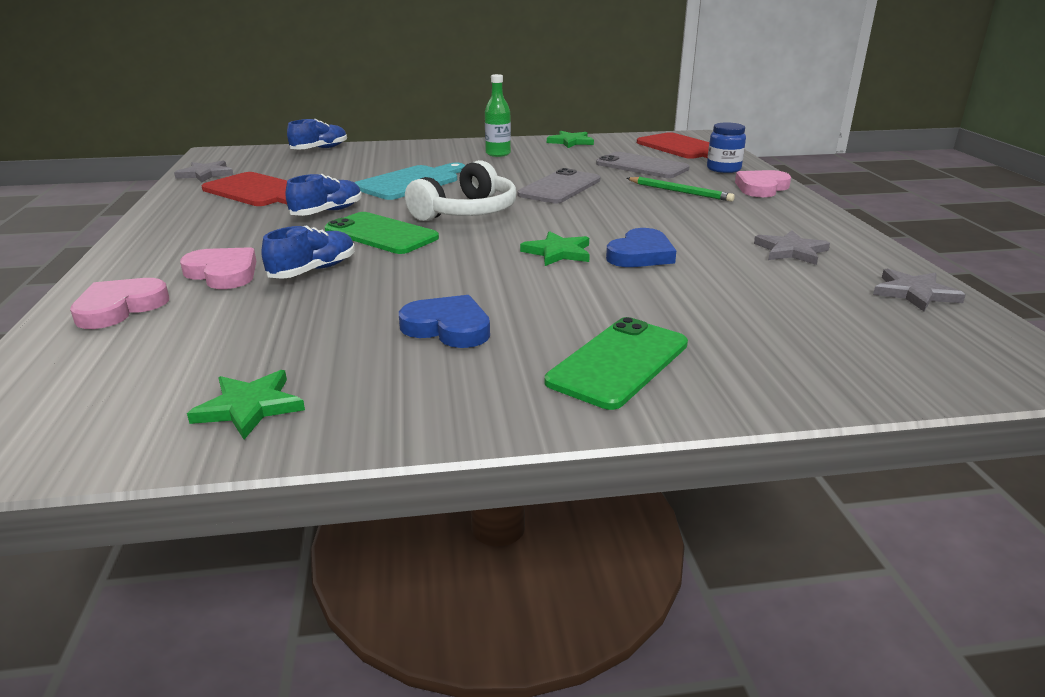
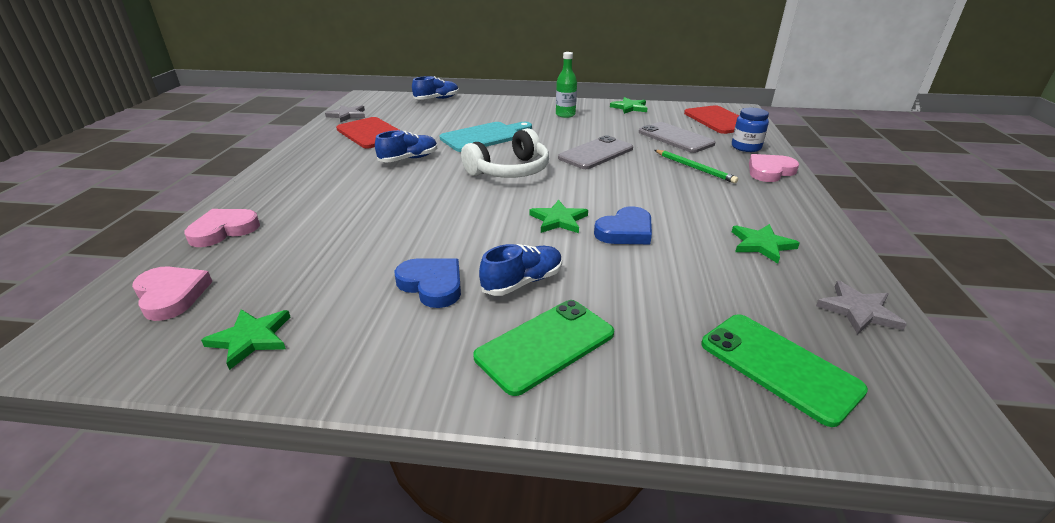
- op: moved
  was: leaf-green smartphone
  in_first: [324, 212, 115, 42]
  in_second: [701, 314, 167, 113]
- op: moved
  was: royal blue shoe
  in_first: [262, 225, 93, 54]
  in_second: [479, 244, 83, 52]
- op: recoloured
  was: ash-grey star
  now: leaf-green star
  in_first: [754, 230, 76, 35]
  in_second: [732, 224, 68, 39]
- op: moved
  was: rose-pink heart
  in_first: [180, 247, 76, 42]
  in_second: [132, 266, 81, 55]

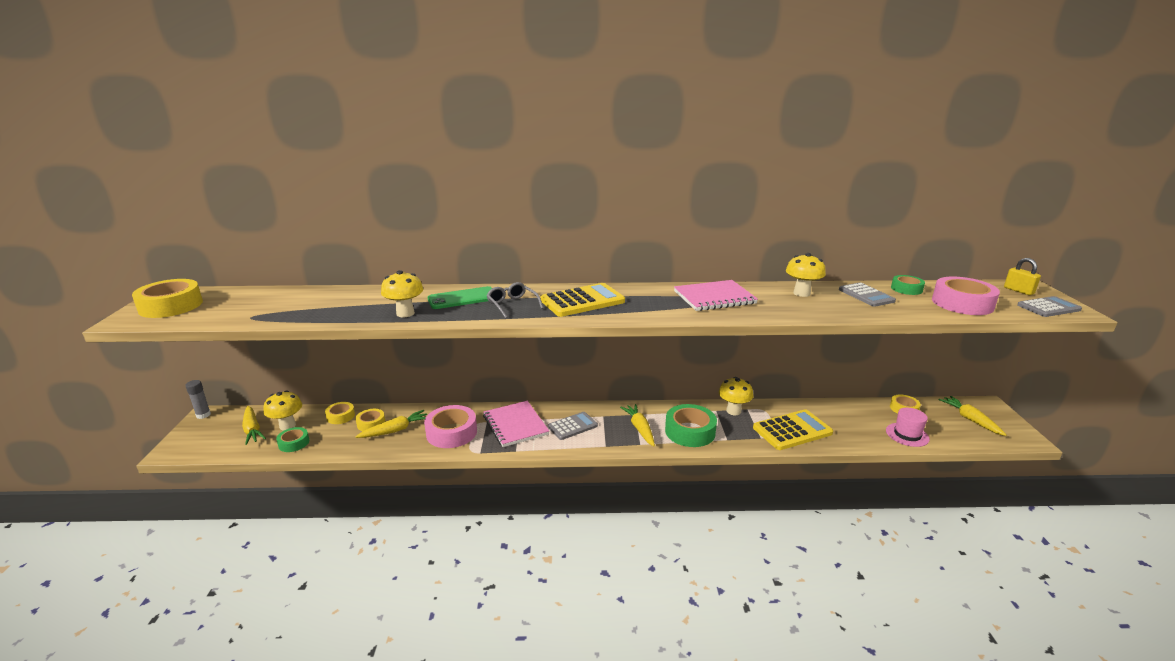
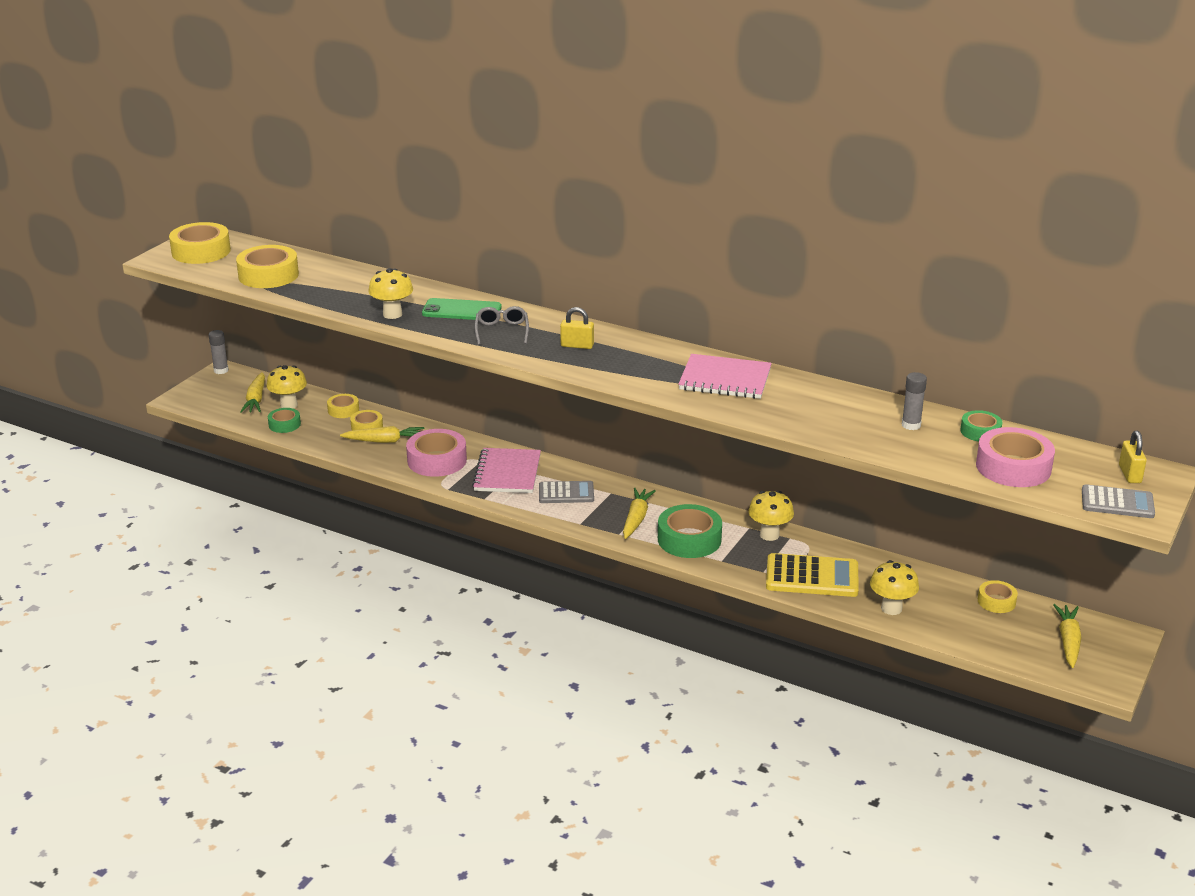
- op: moved
  was: yellow toadstool
  in_first: [786, 253, 40, 44]
  in_second: [870, 560, 49, 55]
- op: replaced
  was: yellow calculator
  now: yellow lock
  in_first: [541, 283, 84, 34]
  in_second: [560, 307, 34, 42]
- op: replaced
  was: ash-grey calculator
  now: ash-grey glue
  in_first: [839, 283, 57, 24]
  in_second: [902, 372, 25, 58]
- op: removed
  was: rose-pink hat
  in_first: [886, 408, 44, 39]
- op: added
  now: yellow tape
  in_second: [236, 245, 63, 43]

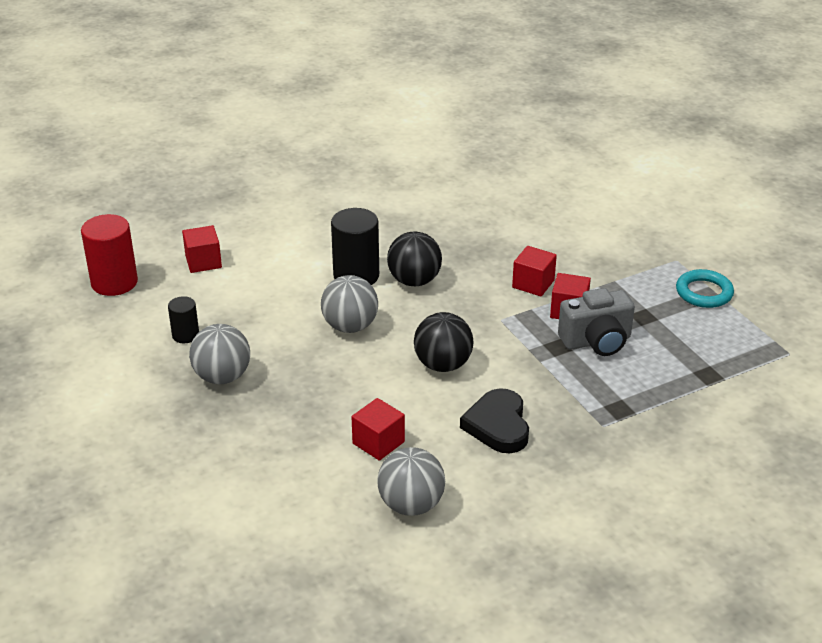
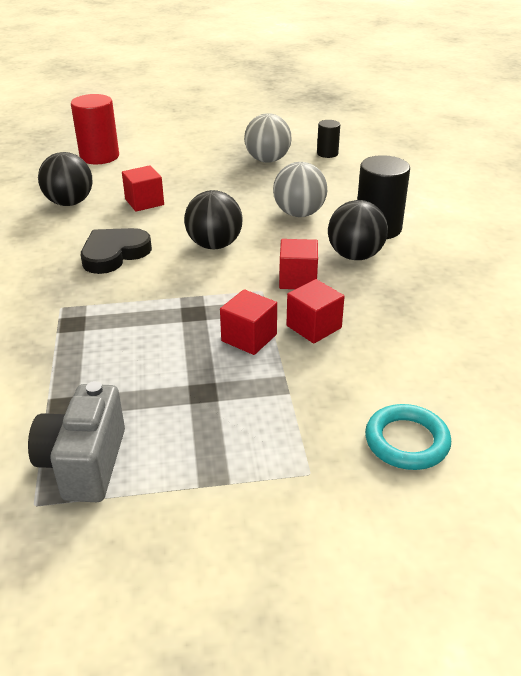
- op: moved
  was: crimson cylinder shape
  in_first: [81, 214, 57, 82]
  in_second: [71, 94, 48, 70]
- op: moved
  was: crimson cube
  in_first: [182, 225, 40, 48]
  in_second: [279, 239, 39, 50]
- op: moved
  was: aqua ring
  in_first: [676, 269, 58, 39]
  in_second: [365, 404, 86, 66]
- op: moved
  was: ash-grey camera
  in_first: [558, 288, 77, 68]
  in_second: [28, 381, 97, 121]
- op: turned
  was: black heart
  in_first: [460, 388, 69, 65]
  in_second: [81, 228, 71, 46]
  clockwise: -60
- op: recoloured
  was: ash-grey sphere
  now: black sphere
  in_first: [377, 447, 68, 69]
  in_second: [38, 152, 54, 54]

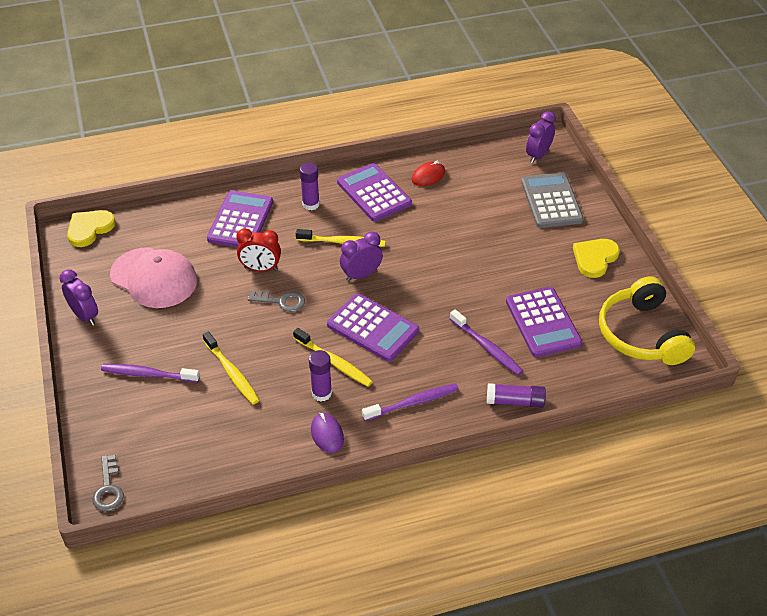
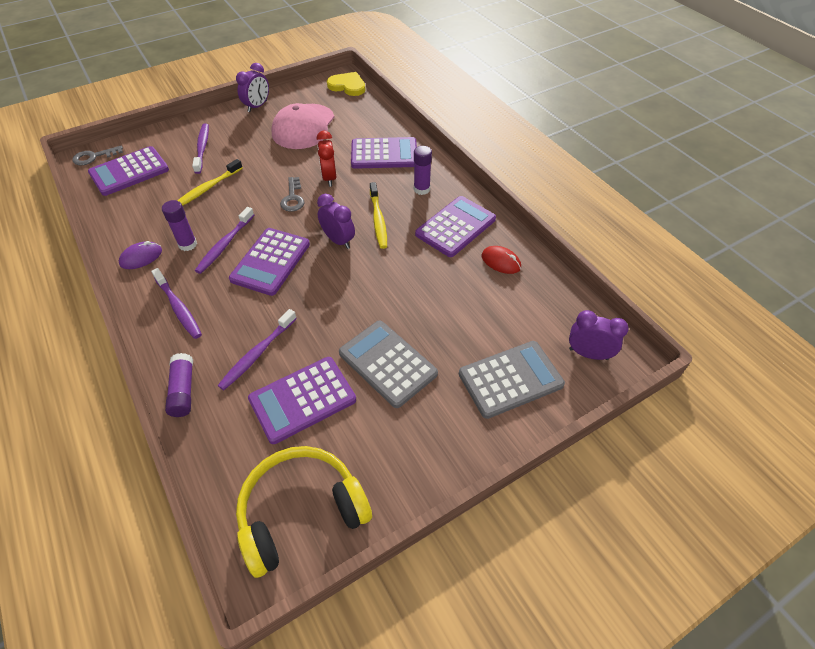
- op: removed
  was: yellow heart
  in_first: [573, 239, 47, 39]
- op: recoloured
  was: yellow dental brush
  now: violet dental brush
  in_first: [293, 328, 80, 59]
  in_second: [195, 207, 59, 67]
- op: added
  now: violet calculator
  in_second: [88, 146, 81, 50]
- op: added
  now: ash-grey calculator
  in_second: [339, 321, 99, 87]

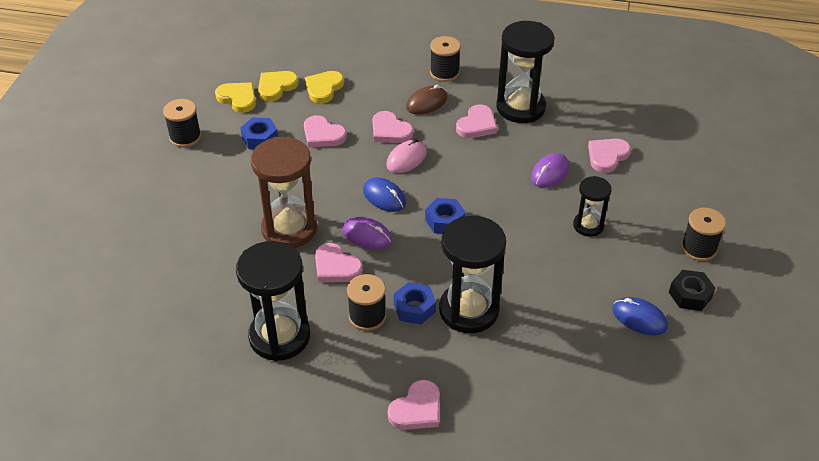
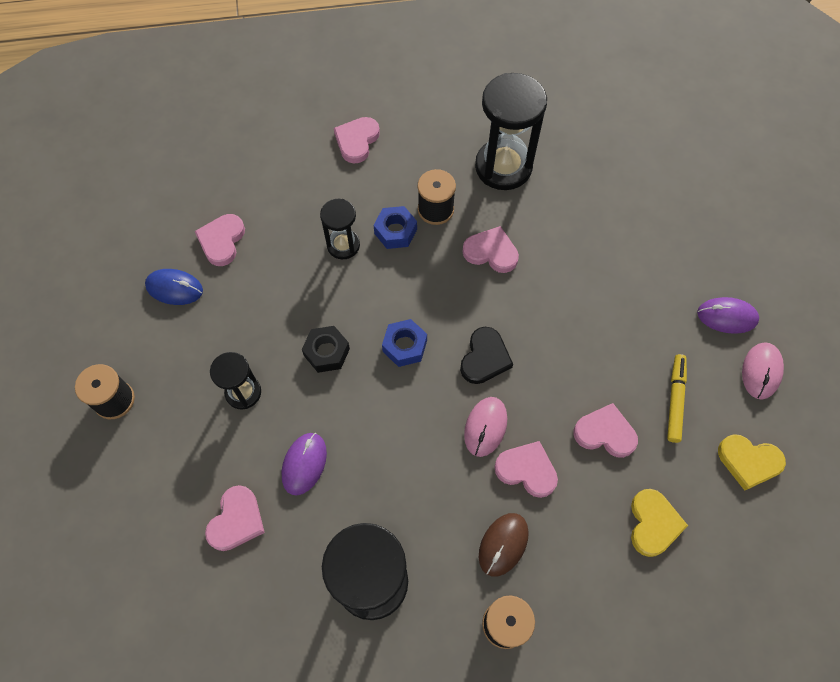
- op: removed
  was: yellow heart
  in_first: [258, 71, 40, 30]
- op: replaced
  was: black reel of thread
  now: rose-pink computer mouse
  in_first: [163, 99, 38, 49]
  in_second: [742, 342, 42, 57]
- op: moved
  was: rose-pink heart
  in_first: [456, 104, 41, 34]
  in_second: [195, 214, 50, 52]
- op: replaced
  was: royal blue hexagon nut
  now: yellow marker
  in_first: [240, 118, 38, 31]
  in_second: [667, 354, 20, 89]
- op: removed
  was: russet hourglass
  in_first: [251, 137, 66, 111]
- op: replaced
  was: royal blue computer mouse
  now: black heart
  in_first: [363, 178, 43, 34]
  in_second: [460, 327, 53, 57]
- op: resized
  was: black hourglass
  in_first: [439, 216, 67, 117]
  in_second: [320, 199, 40, 60]
  ratio: 0.55
- op: moved
  was: violet computer mouse
  in_first: [342, 217, 50, 32]
  in_second: [697, 297, 62, 37]
- op: moved
  was: black hexagon nut
  in_first: [669, 270, 46, 41]
  in_second: [302, 326, 48, 47]

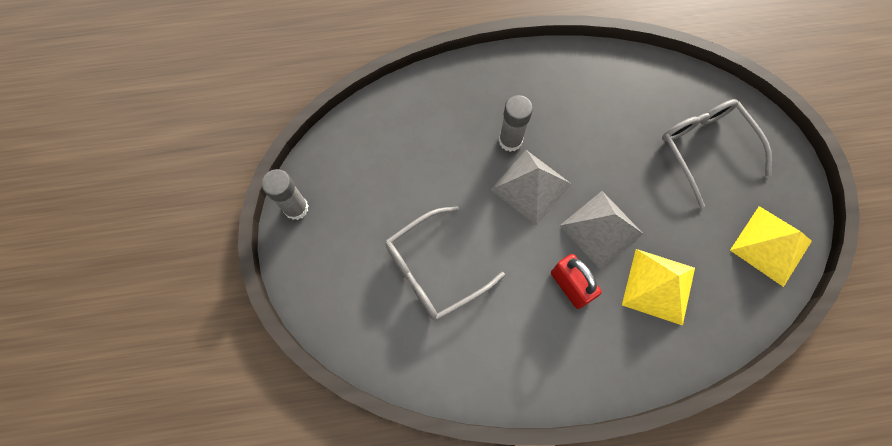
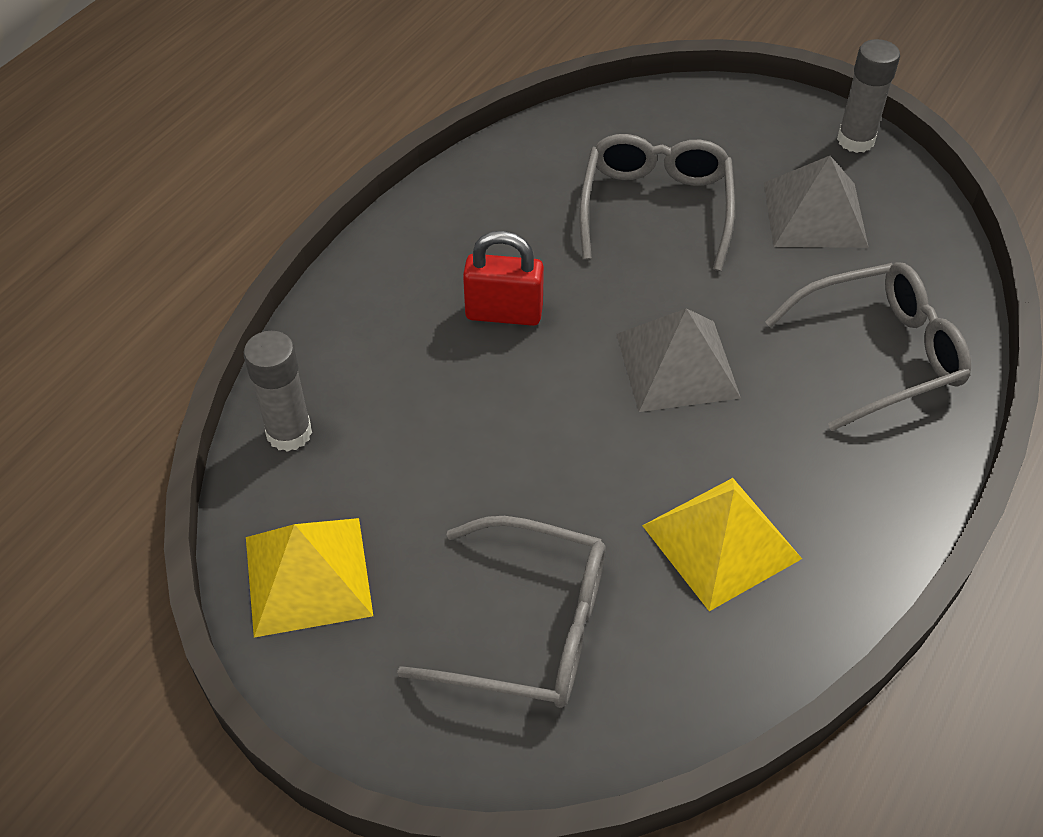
- op: moved
  was: ash-grey glue
  in_first: [499, 95, 34, 57]
  in_second: [244, 331, 68, 121]
- op: moved
  was: ash-grey solid pyramid
  in_first: [560, 191, 83, 79]
  in_second: [764, 156, 105, 92]
- op: moved
  was: yellow solid pyramid
  in_first: [622, 249, 73, 77]
  in_second: [642, 478, 160, 133]
- op: added
  now: ash-grey eyeglasses
  in_second: [765, 262, 206, 169]

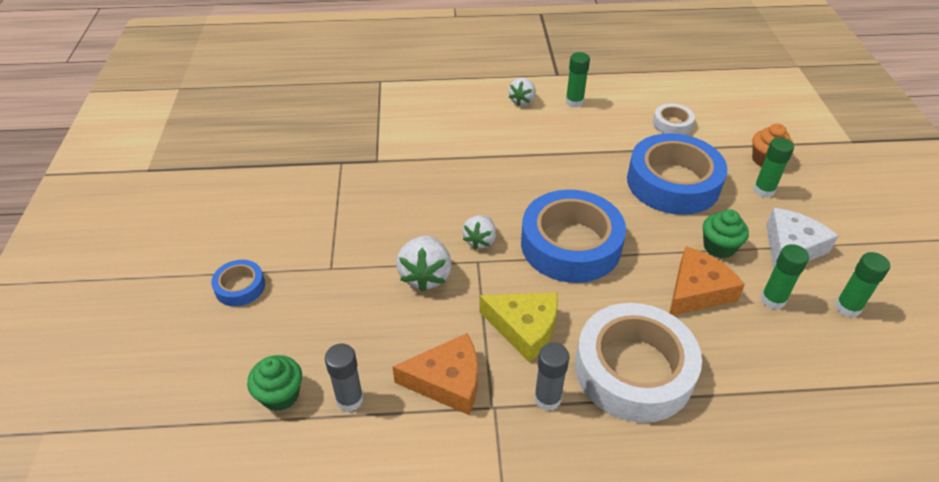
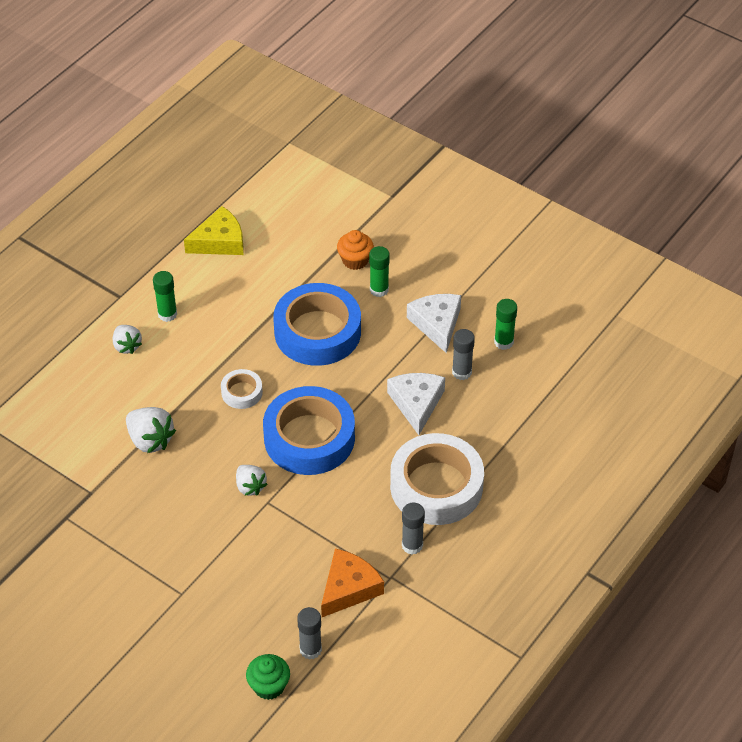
- op: moved
  was: pure white tape
  in_first: [653, 103, 42, 32]
  in_second: [221, 369, 42, 40]
- op: removed
  was: leaf-green cupcake
  in_first: [703, 209, 46, 49]
- op: moved
  was: pure white toy strawberry
  in_first: [396, 236, 56, 56]
  in_second: [126, 407, 50, 46]
- op: recoloured
  was: leaf-green glue
  now: ash-grey glue
  in_first: [760, 244, 49, 66]
  in_second: [452, 329, 23, 51]
- op: recoloured
  was: orange cheese
  now: pure white cheese
  in_first: [669, 246, 76, 69]
  in_second: [387, 373, 58, 62]
- op: removed
  was: royal blue tape
  in_first: [211, 260, 54, 46]
- op: moved
  was: yellow cheese
  in_first: [479, 292, 79, 71]
  in_second: [184, 206, 60, 49]

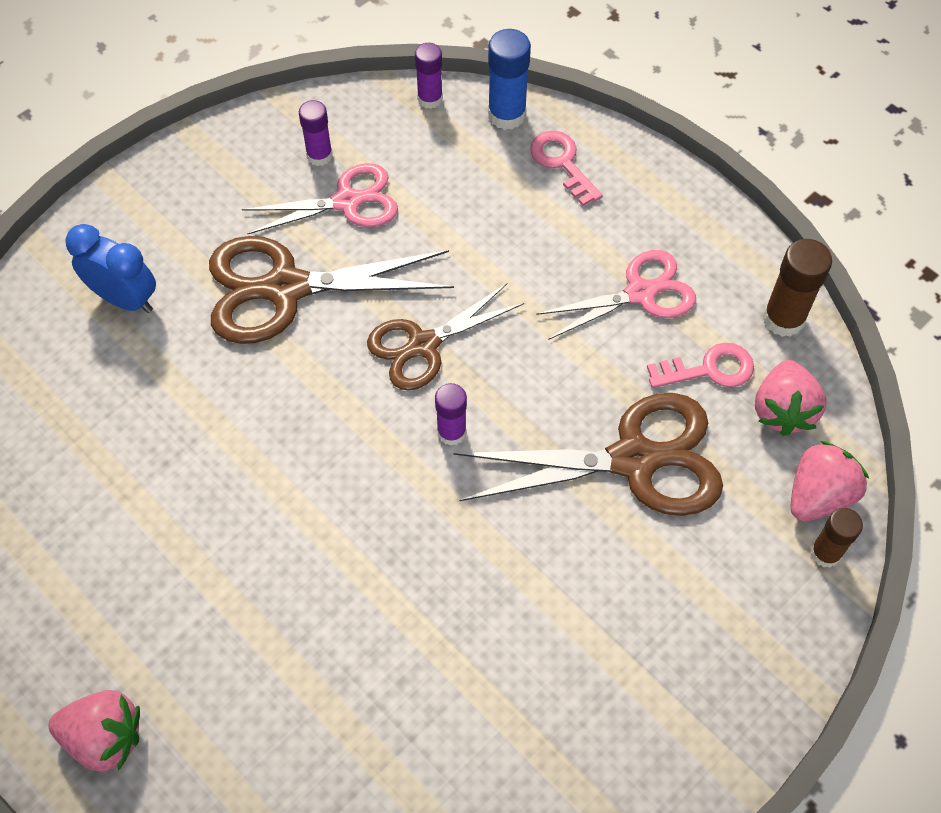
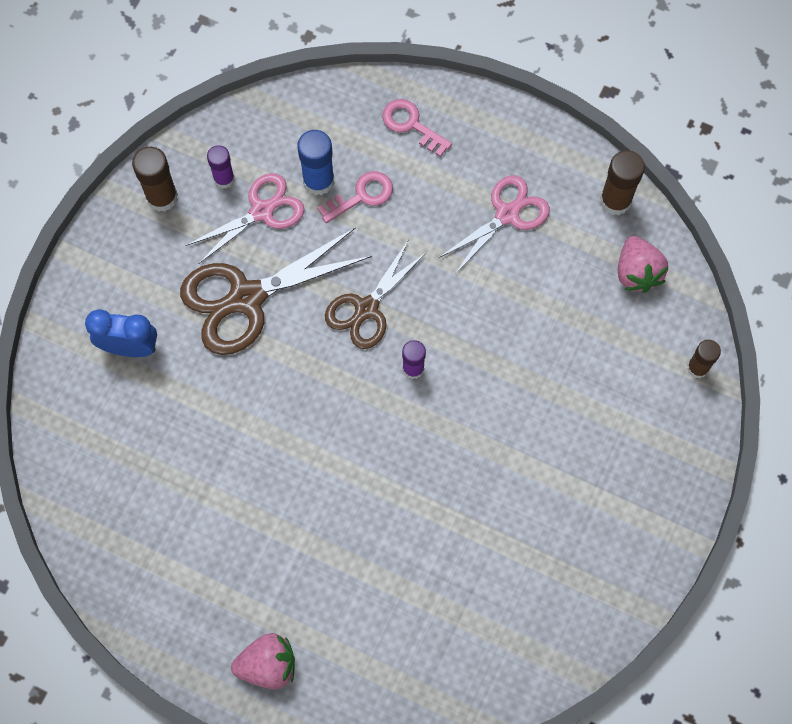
- op: moved
  was: royal blue glue
  in_first: [488, 29, 43, 101]
  in_second: [297, 130, 37, 65]
- op: removed
  was: violet glue
  in_first: [415, 43, 28, 66]
- op: moved
  was: rose-pink latchkey
  in_first: [647, 343, 107, 45]
  in_second: [318, 171, 75, 52]
- op: removed
  was: russet scissors
  in_first: [454, 393, 269, 123]
- op: removed
  was: rose-pink toy strawberry
  in_first: [790, 441, 79, 80]
- op: added
  now: russet glue
  in_second: [132, 147, 46, 65]

